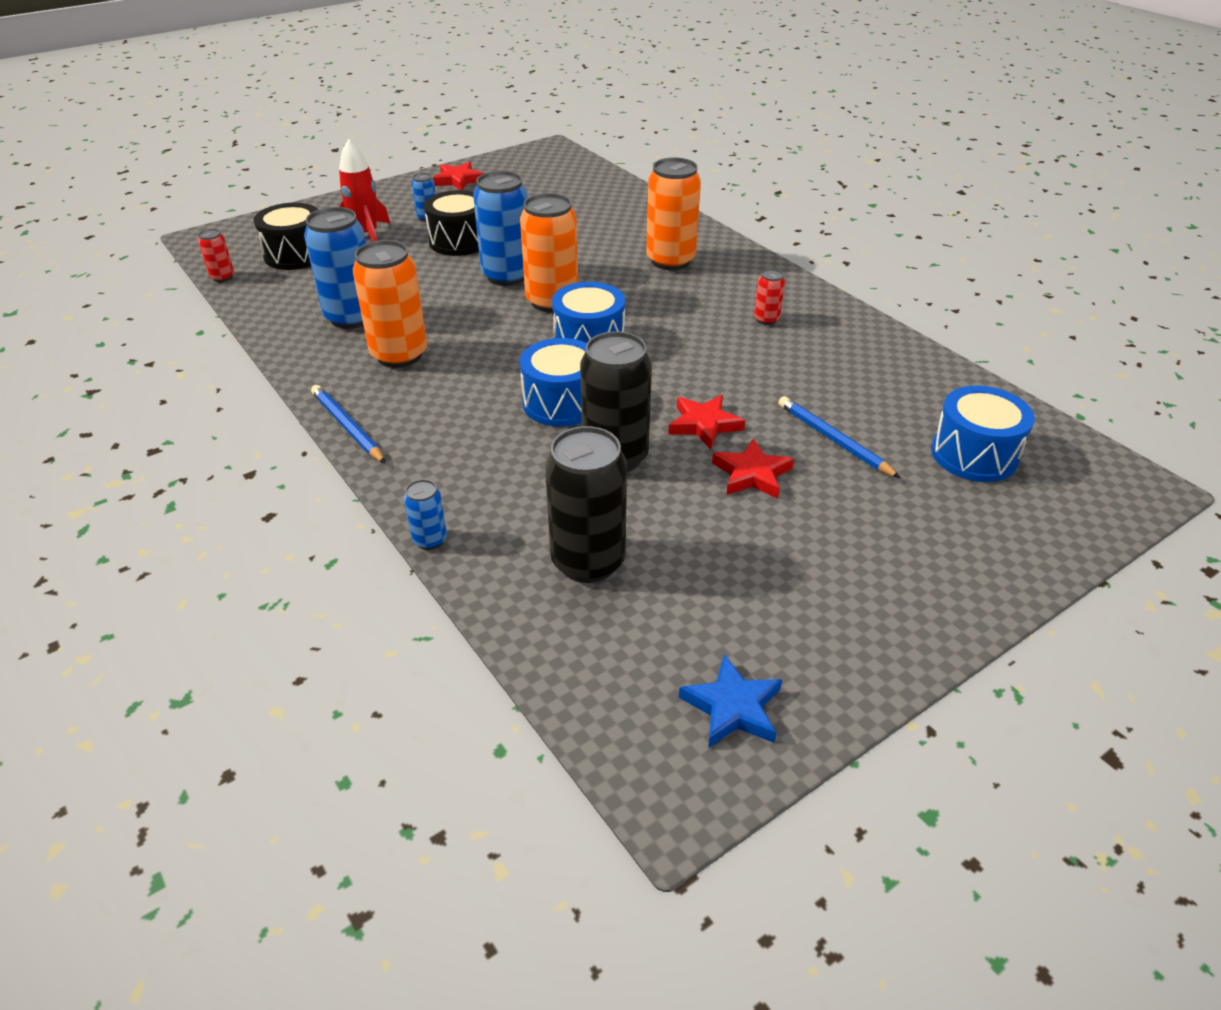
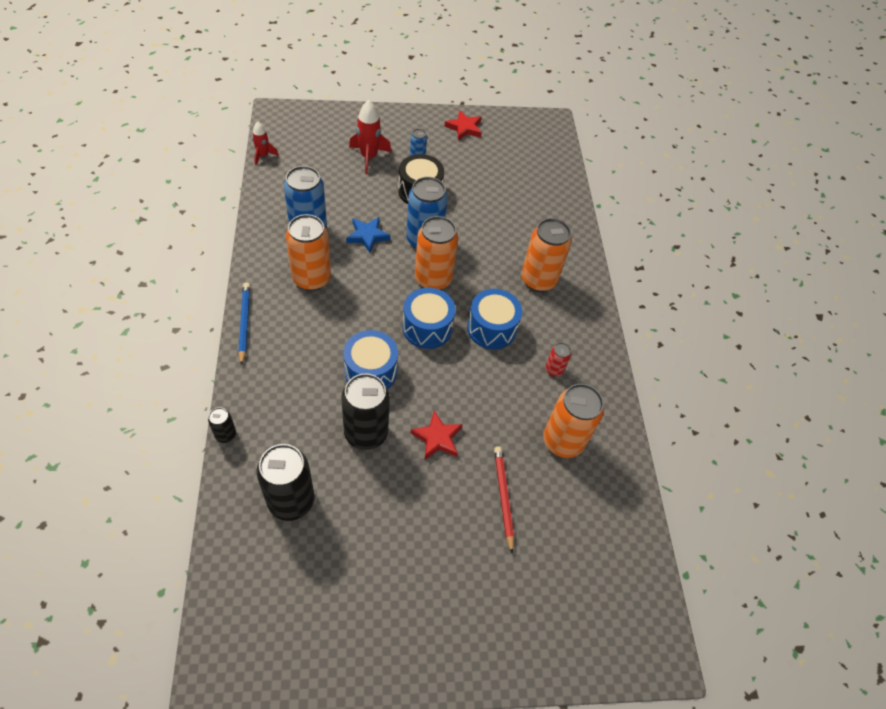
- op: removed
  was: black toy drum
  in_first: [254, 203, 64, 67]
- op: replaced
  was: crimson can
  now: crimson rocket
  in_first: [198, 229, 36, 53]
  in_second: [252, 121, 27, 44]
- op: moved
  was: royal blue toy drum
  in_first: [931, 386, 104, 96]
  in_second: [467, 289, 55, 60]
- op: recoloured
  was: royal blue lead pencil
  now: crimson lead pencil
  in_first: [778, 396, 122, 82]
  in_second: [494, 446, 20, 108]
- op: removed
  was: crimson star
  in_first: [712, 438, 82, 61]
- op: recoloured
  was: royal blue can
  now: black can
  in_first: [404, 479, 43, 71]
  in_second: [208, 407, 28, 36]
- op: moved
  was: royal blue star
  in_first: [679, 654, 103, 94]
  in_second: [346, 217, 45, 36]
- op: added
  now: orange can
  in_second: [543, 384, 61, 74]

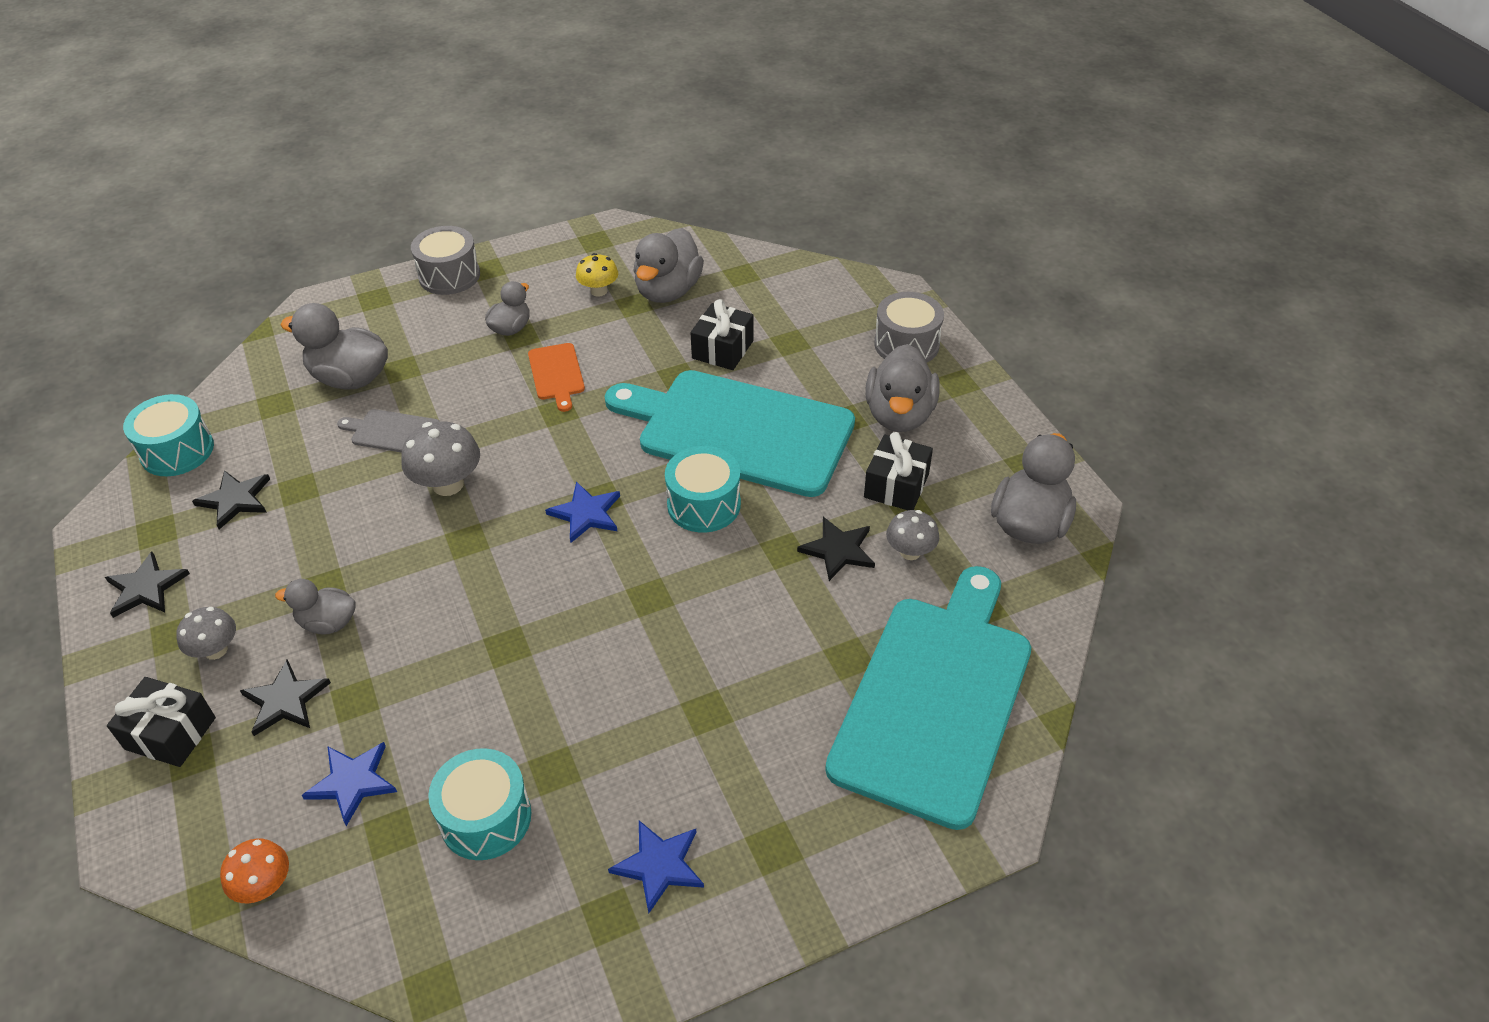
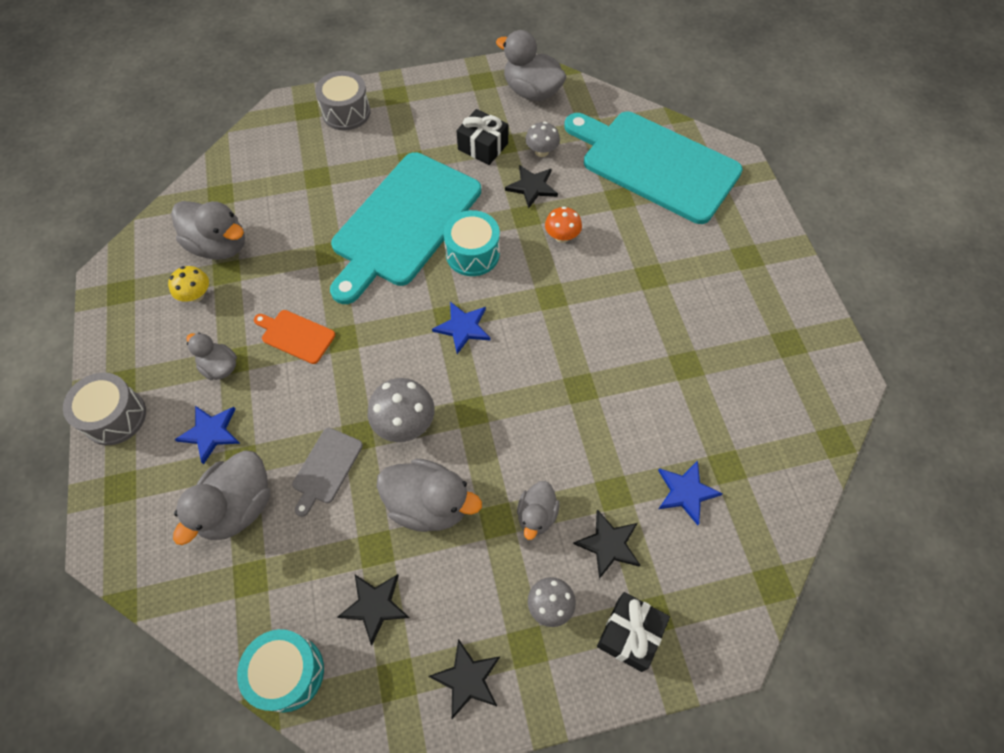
- op: removed
  was: black present
  in_first: [690, 299, 64, 71]
- op: turned
  was: orange cutting board
  in_first: [528, 343, 57, 69]
  in_second: [254, 310, 81, 54]
  clockwise: -150
- op: moved
  was: ash-grey rubber duck
  in_first: [865, 344, 75, 88]
  in_second: [377, 458, 105, 74]
- op: removed
  was: aqua toy drum
  in_first: [428, 748, 103, 112]
- op: moved
  was: royal blue star
  in_first: [608, 821, 96, 92]
  in_second: [174, 406, 66, 59]
- op: moved
  was: orange toadstool
  in_first: [220, 838, 69, 65]
  in_second: [545, 207, 37, 36]

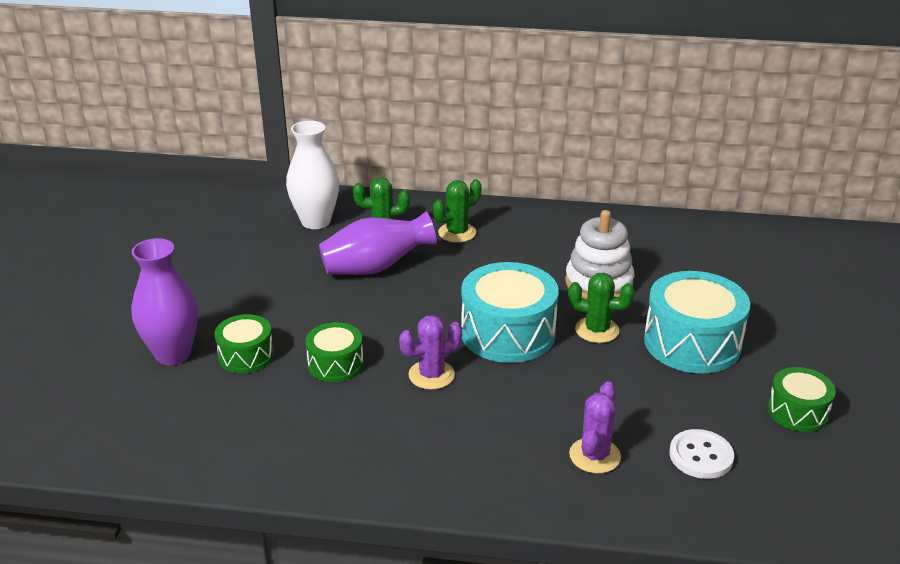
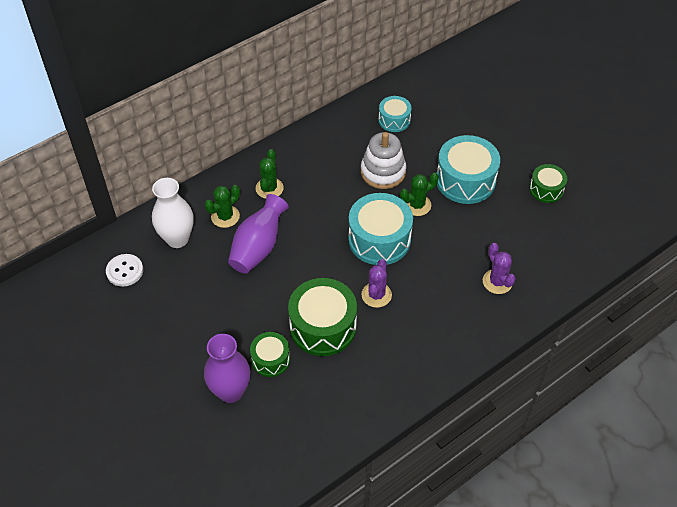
- op: resized
  was: leaf-green toy drum
  in_first: [306, 322, 58, 60]
  in_second: [288, 278, 69, 78]
  ratio: 1.77
- op: moved
  was: pure white sewing button
  in_first: [669, 429, 65, 50]
  in_second: [106, 254, 37, 33]
- op: added
  now: aqua toy drum
  in_second: [378, 96, 34, 36]

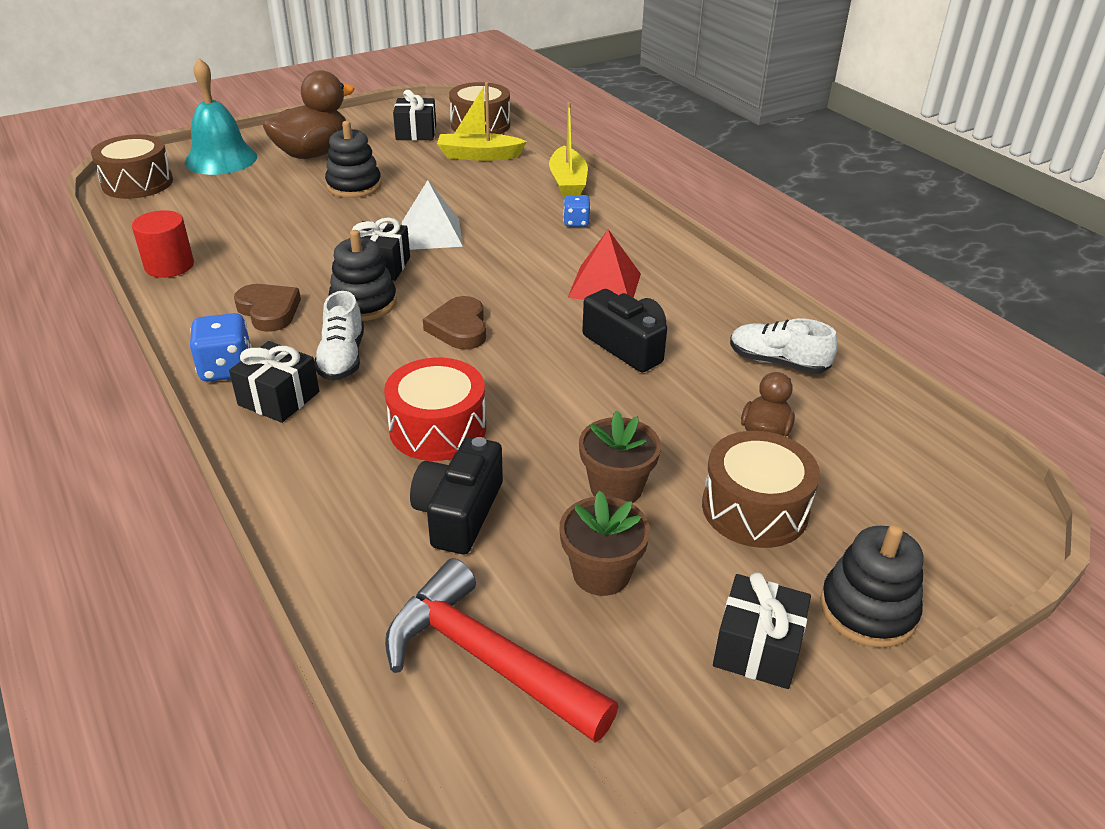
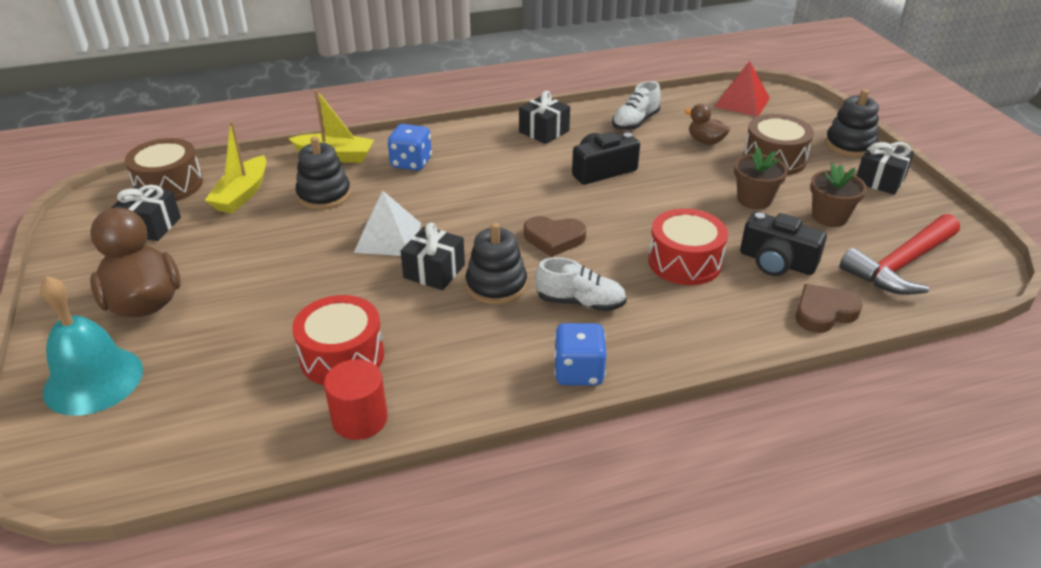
- op: moved
  was: black ring stacker
  in_first: [325, 121, 56, 77]
  in_second: [295, 137, 56, 73]
- op: removed
  was: russet toy drum
  in_first: [91, 134, 82, 65]
- op: resized
  was: royal blue dice
  in_first: [563, 195, 28, 32]
  in_second: [388, 124, 44, 47]
  ratio: 1.59
- op: moved
  was: crimson solid pyramid
  in_first: [568, 229, 73, 71]
  in_second: [714, 61, 56, 56]
- op: moved
  was: russet heart
  in_first: [234, 284, 67, 48]
  in_second: [796, 284, 67, 49]
- op: moved
  was: black present
  in_first: [229, 341, 90, 82]
  in_second: [519, 91, 51, 53]
- op: added
  now: crimson toy drum
  in_second: [292, 295, 92, 90]

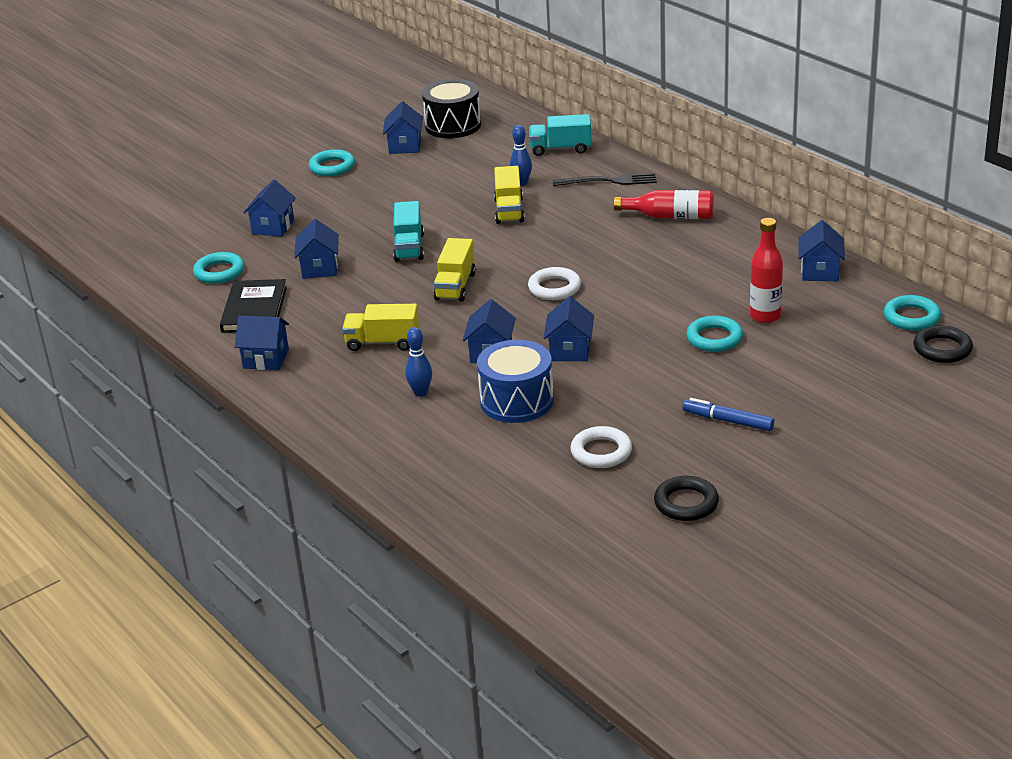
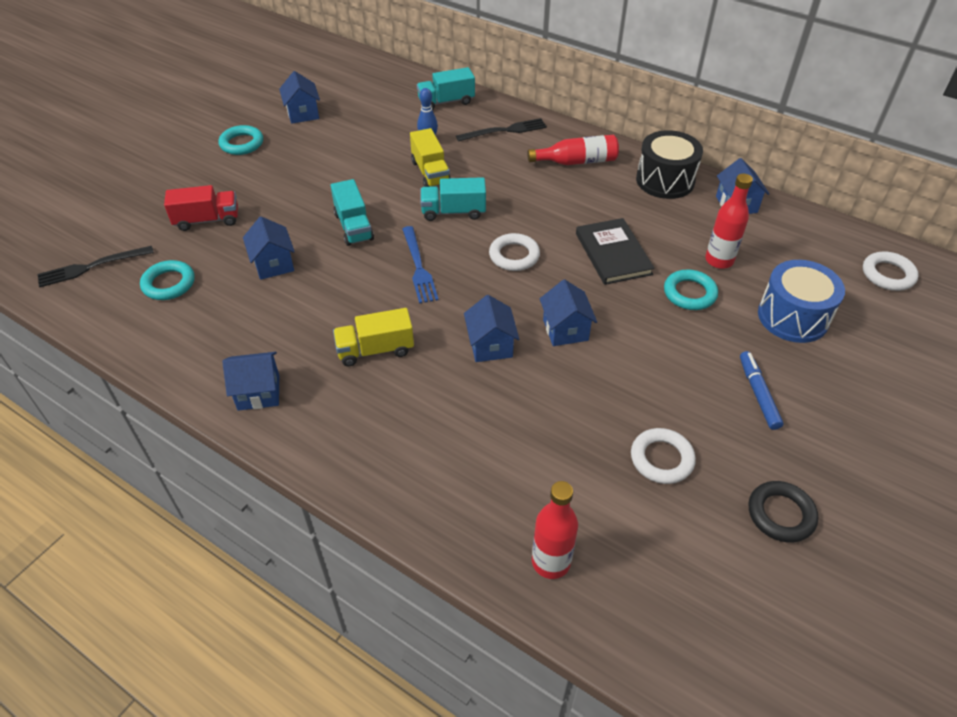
- op: moved
  was: black toy drum
  in_first: [422, 79, 59, 59]
  in_second: [636, 130, 67, 69]
- op: replaced
  was: royal blue cottage
  now: crimson lorry
  in_first: [243, 179, 53, 58]
  in_second: [164, 185, 74, 46]
- op: replaced
  was: yellow lorry
  now: royal blue table fork
  in_first: [433, 238, 43, 64]
  in_second: [402, 226, 37, 78]
- op: moved
  was: black hardback
  in_first: [220, 279, 67, 54]
  in_second: [576, 218, 79, 67]
- op: removed
  was: aqua ring
  in_first: [884, 295, 57, 36]
- op: recoloured
  was: black ring
  now: pure white ring
  in_first: [913, 326, 60, 37]
  in_second: [863, 251, 56, 40]
- op: removed
  was: royal blue tenpin
  in_first: [405, 327, 27, 70]
- op: moved
  was: royal blue toy drum
  in_first: [477, 340, 77, 83]
  in_second: [758, 260, 87, 83]
- op: turned
  was: royal blue marker
  in_first: [683, 398, 91, 33]
  in_second: [740, 351, 44, 79]
  clockwise: 75
- op: added
  now: aqua lorry
  in_second: [421, 177, 65, 44]
- op: added
  now: black table fork
  in_second: [37, 246, 117, 41]
- op: added
  now: crimson bottle
  in_second: [532, 481, 46, 98]

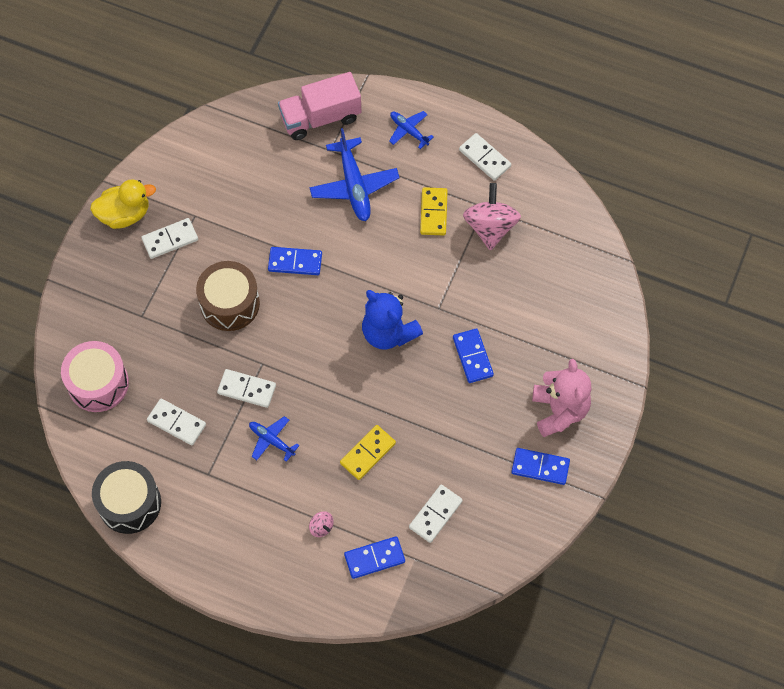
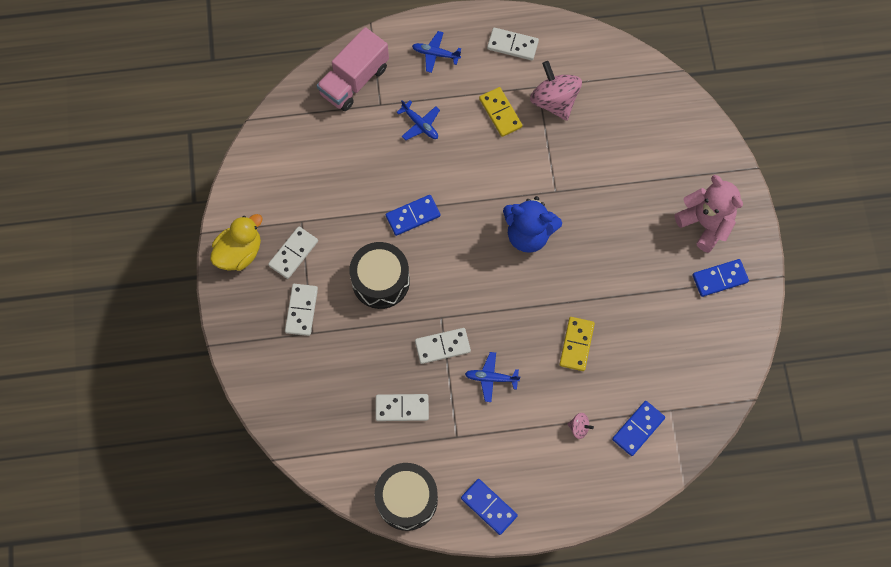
- op: resized
  was: royal blue plane
  in_first: [309, 128, 91, 93]
  in_second: [397, 100, 43, 40]
  ratio: 0.55
- op: recoloured
  was: russet toy drum
  now: black toy drum
  in_first: [196, 261, 64, 70]
  in_second: [349, 242, 61, 67]
- op: moved
  was: royal blue domino piece
  in_first: [453, 328, 41, 55]
  in_second: [461, 479, 57, 56]
- op: removed
  was: rose-pink toy drum
  in_first: [61, 341, 68, 71]
- op: moved
  was: pure white domino piece
  in_first: [409, 484, 54, 59]
  in_second: [285, 284, 33, 52]

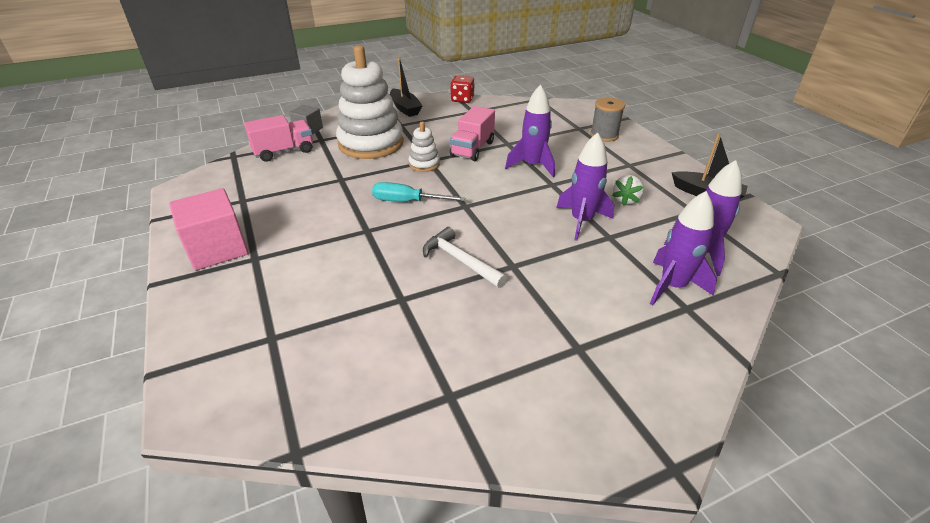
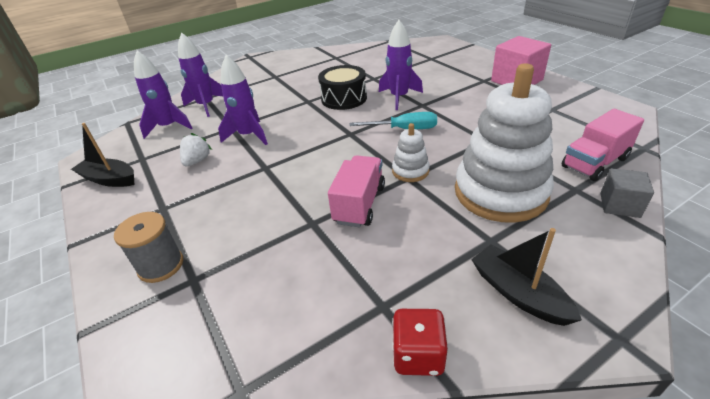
- op: moved
  was: violet rocket
  in_first: [505, 84, 50, 93]
  in_second: [379, 20, 44, 90]
- op: replaced
  was: pure white carpenter's hammer
  now: black toy drum
  in_first: [423, 227, 84, 61]
  in_second: [318, 65, 49, 45]

